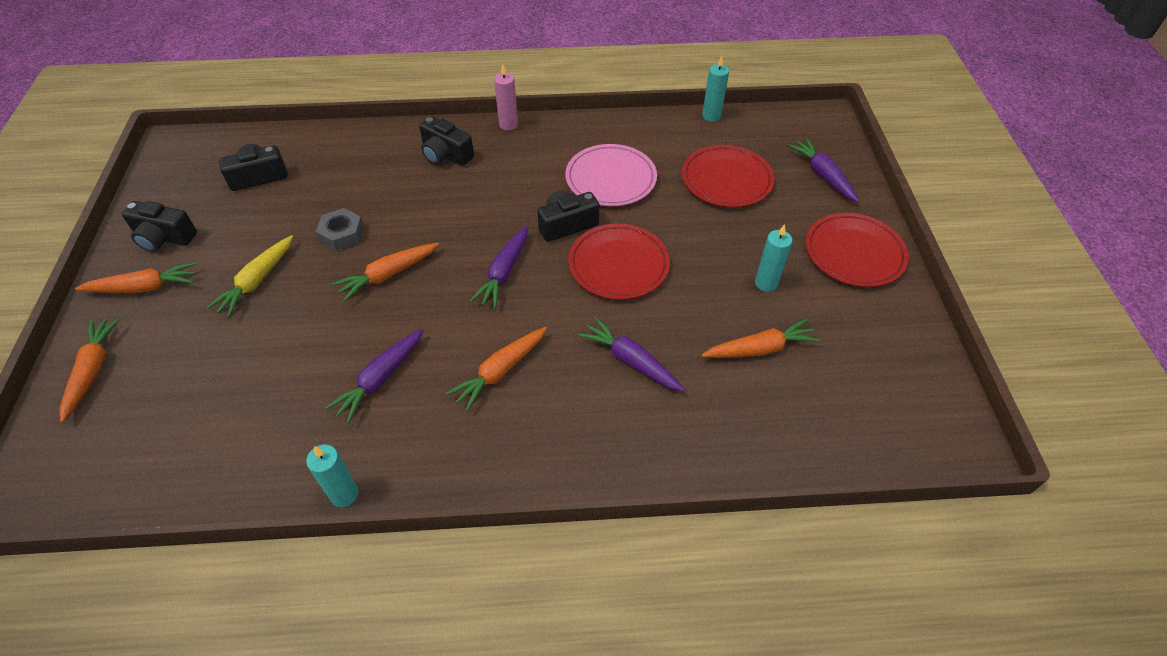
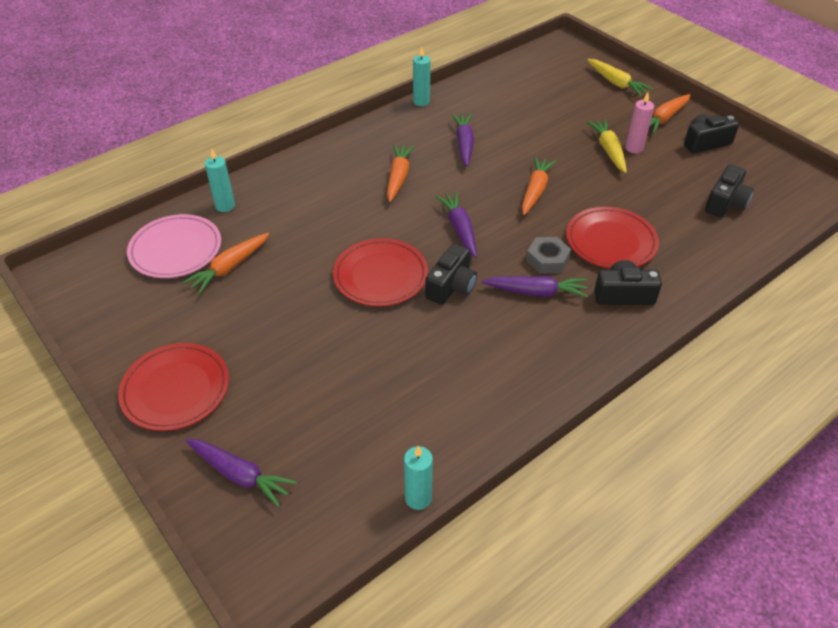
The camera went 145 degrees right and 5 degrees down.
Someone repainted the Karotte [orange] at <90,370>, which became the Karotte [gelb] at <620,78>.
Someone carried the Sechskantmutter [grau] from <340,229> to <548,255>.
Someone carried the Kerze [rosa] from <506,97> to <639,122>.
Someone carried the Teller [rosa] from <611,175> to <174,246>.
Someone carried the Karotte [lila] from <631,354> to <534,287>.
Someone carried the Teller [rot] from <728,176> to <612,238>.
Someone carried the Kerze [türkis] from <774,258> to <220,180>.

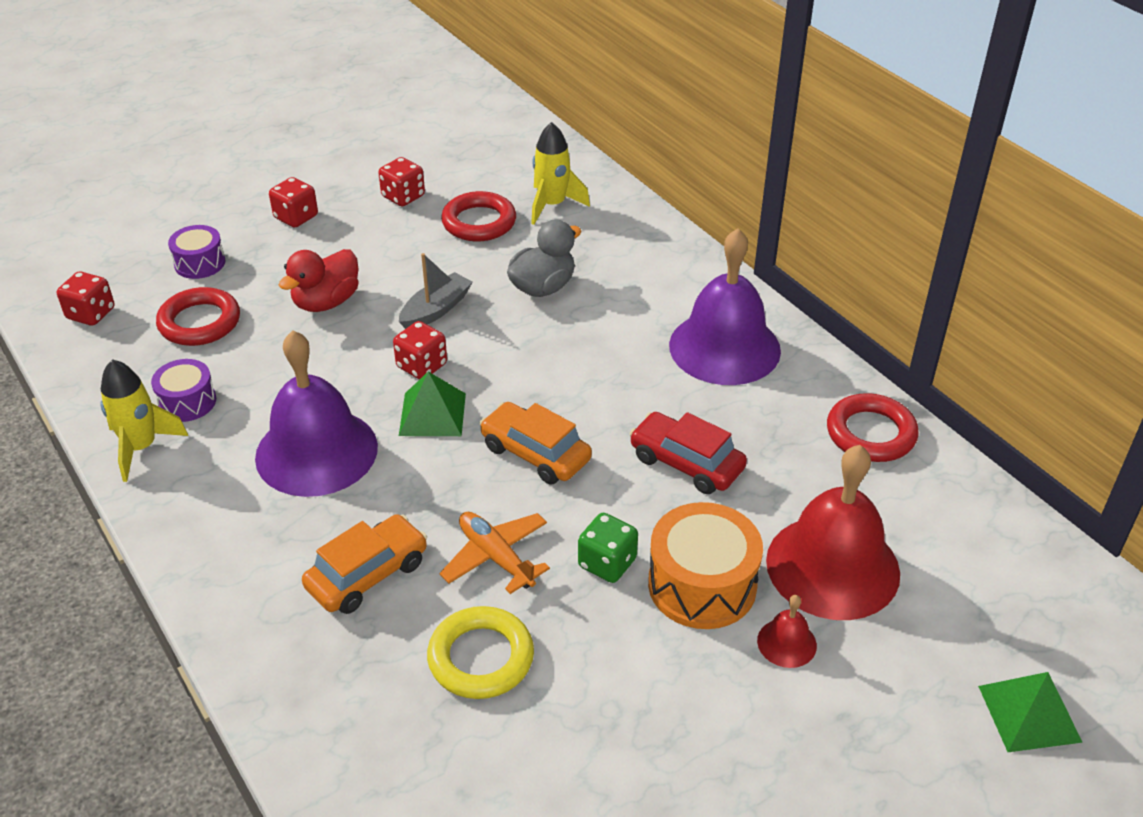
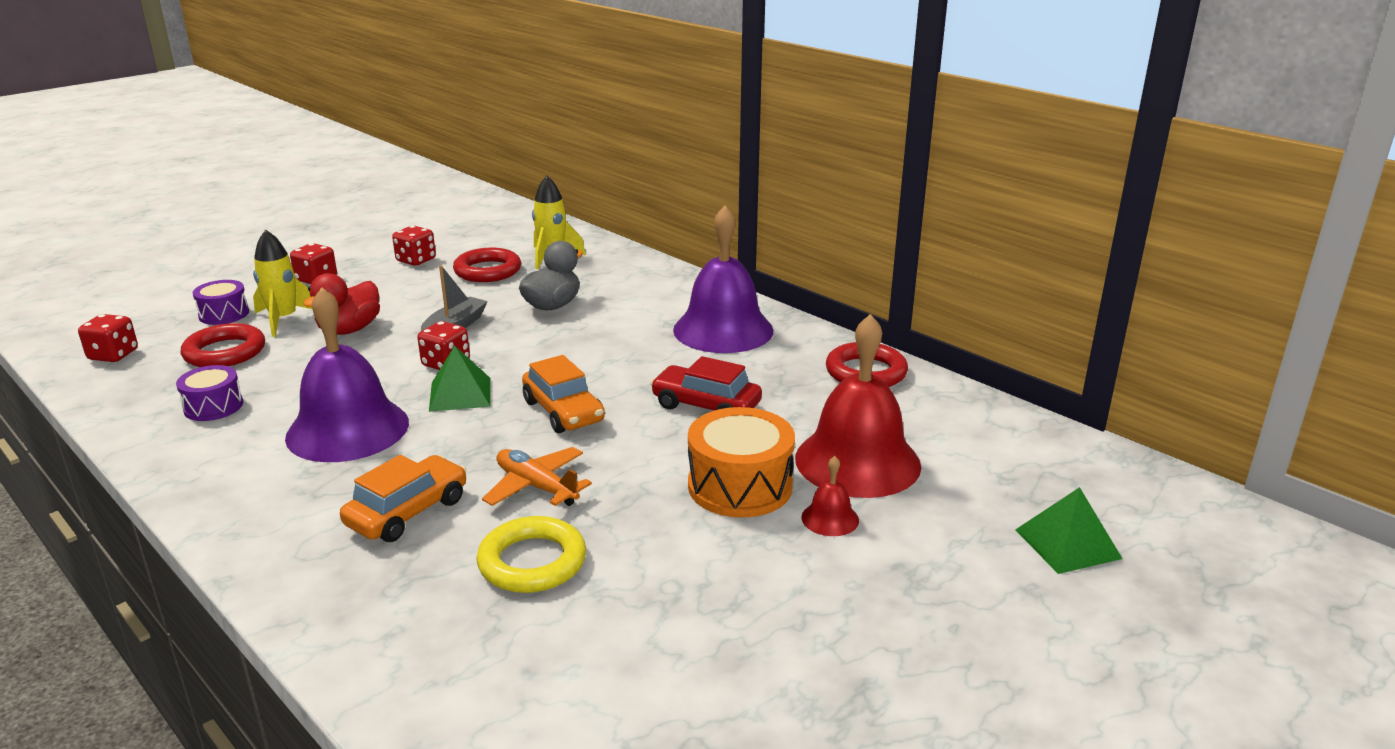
The camera went 10 degrees left and 15 degrees down.
Someone carried the Rakete [gelb] from <144,420> to <282,283>.
Someone rotated the Auto [orange] at <536,443> by 150 degrees counterclockwise.
Someone took away the Spielwürfel [grün] at <608,548>.

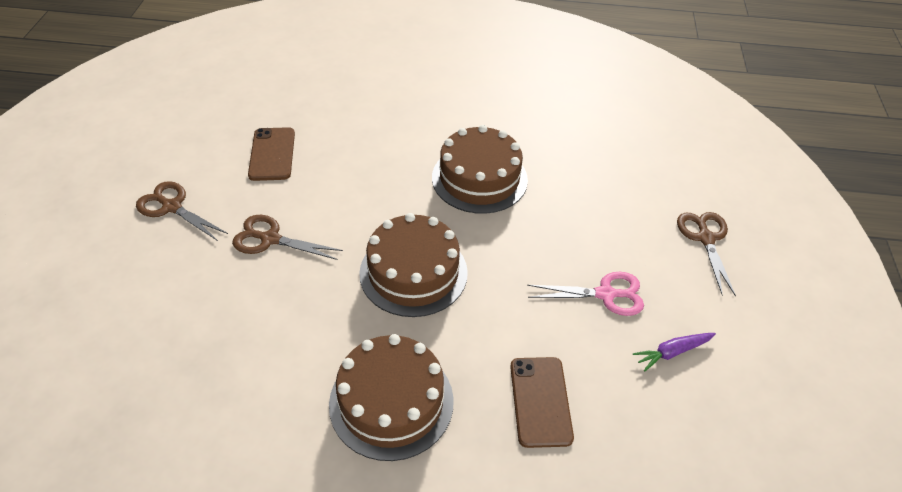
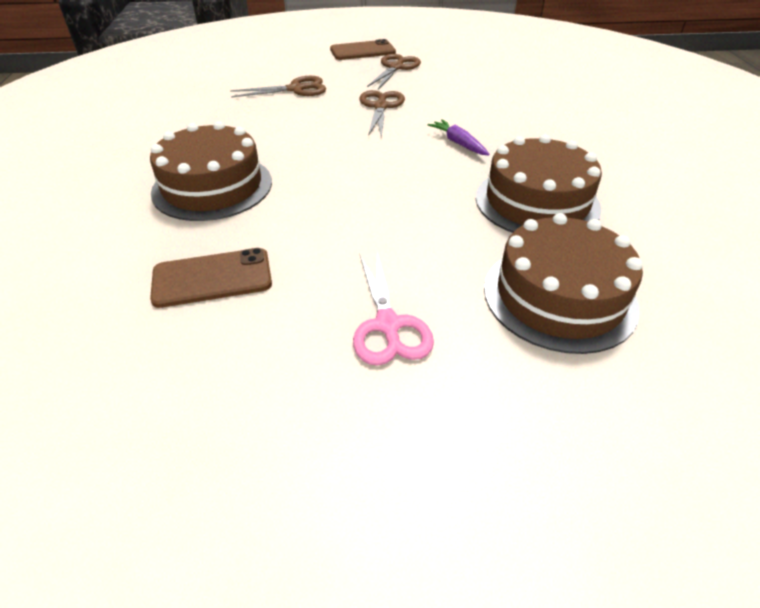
The camera went 80 degrees right and 5 degrees down.
Someone carried the Handy [braun] from <271,154> to <363,49>.
Someone carried the Kuchen [braun] from <413,265> to <563,283>.
Someone carried the Karotte [lila] from <674,352> to <459,137>.
Someone carried the Schere [braun] from <706,254> to <278,87>.

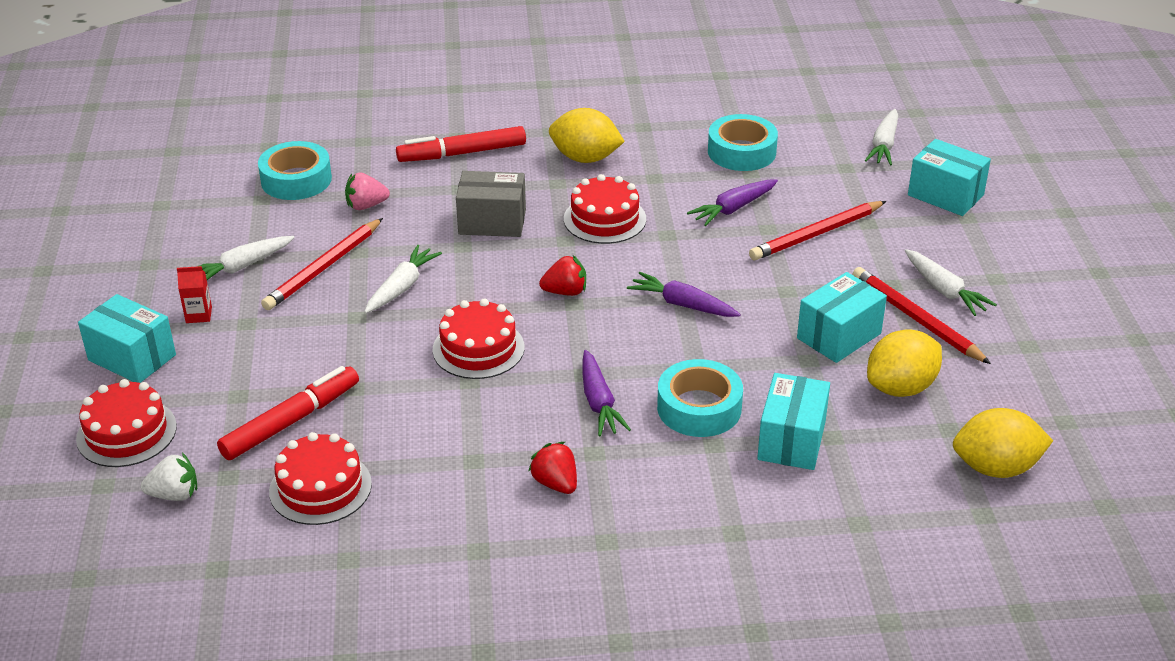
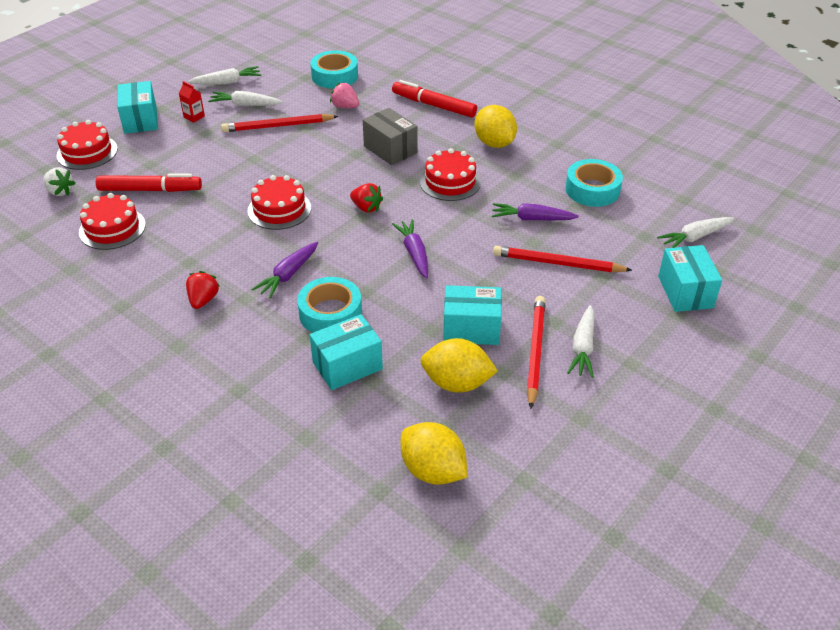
The camera went 45 degrees right and 5 degrees up.
Someone carried the Karotte [weiß] from <403,279> to <224,75>.

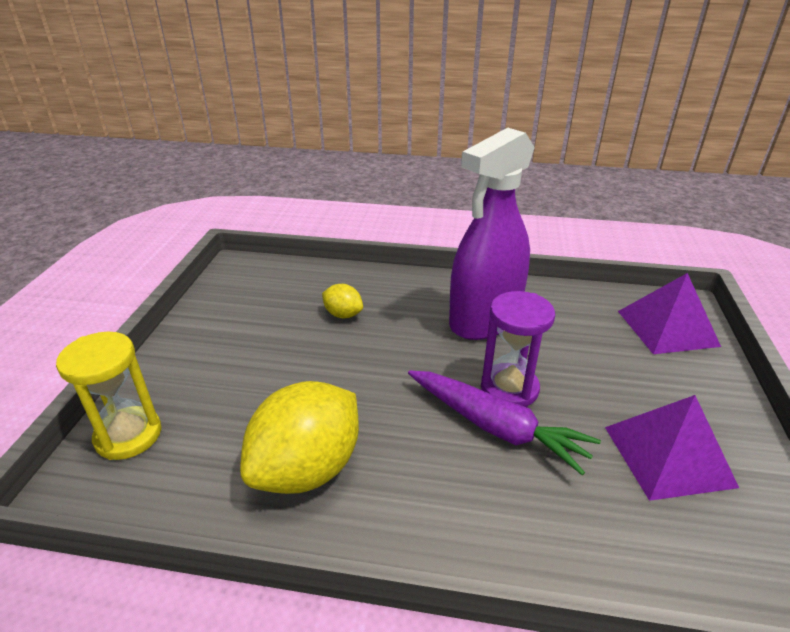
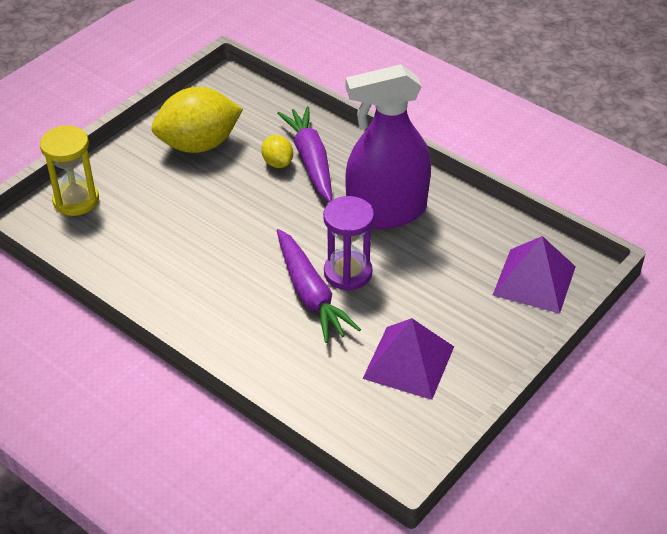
The camera went 30 degrees right and 10 degrees up.
Someone carried the Zitrone [gelb] from <299,437> to <197,120>.
Someone put down the Karotte [lila] at <304,154>.

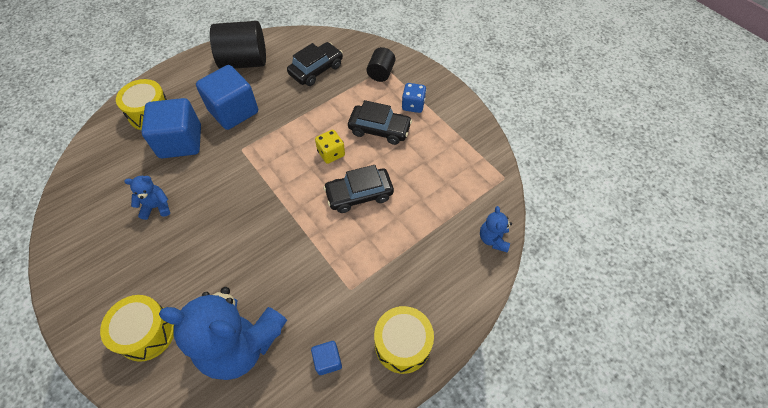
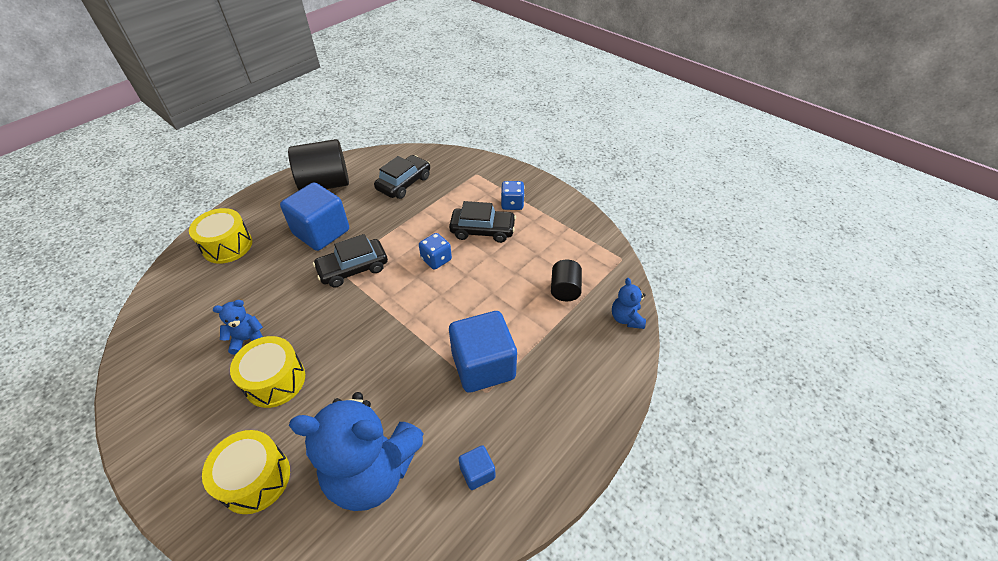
The camera went 10 degrees left and 10 degrees down.
Someone carried the Kubus [blau] from <171,128> to <483,352>.
Someone repainted the Spielwürfel [gelb] at <330,147>, which became the Spielwürfel [blau] at <435,251>.
Someone carried the Auto [schwarz] from <358,189> to <350,261>.
Someone carried the Vollzylinder [schwarz] from <381,64> to <566,280>.
Someone carried the Trommel [gelb] from <404,340> to <267,372>.

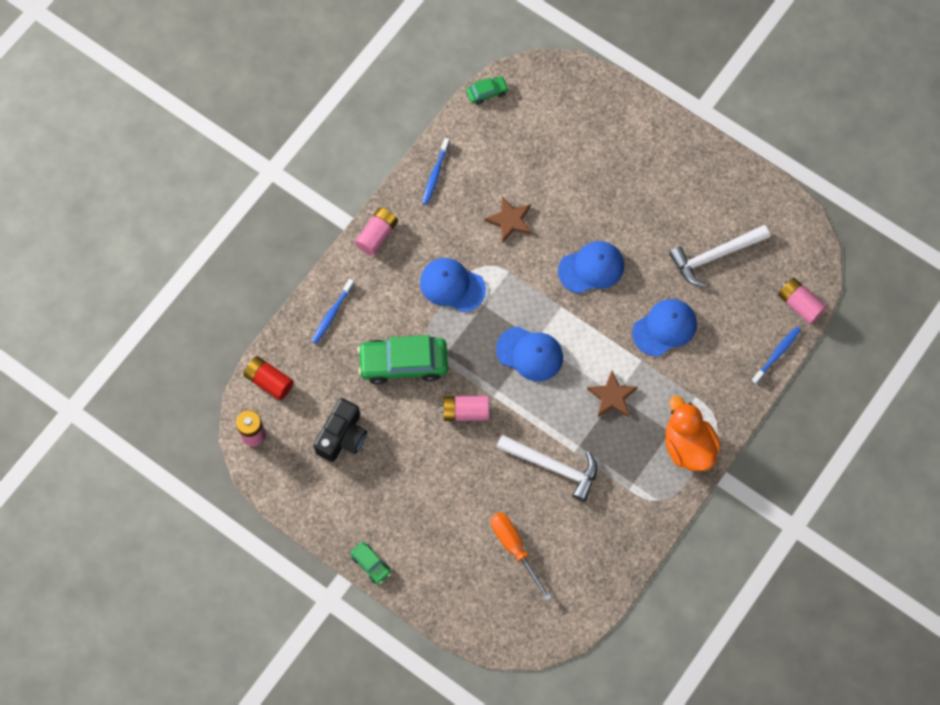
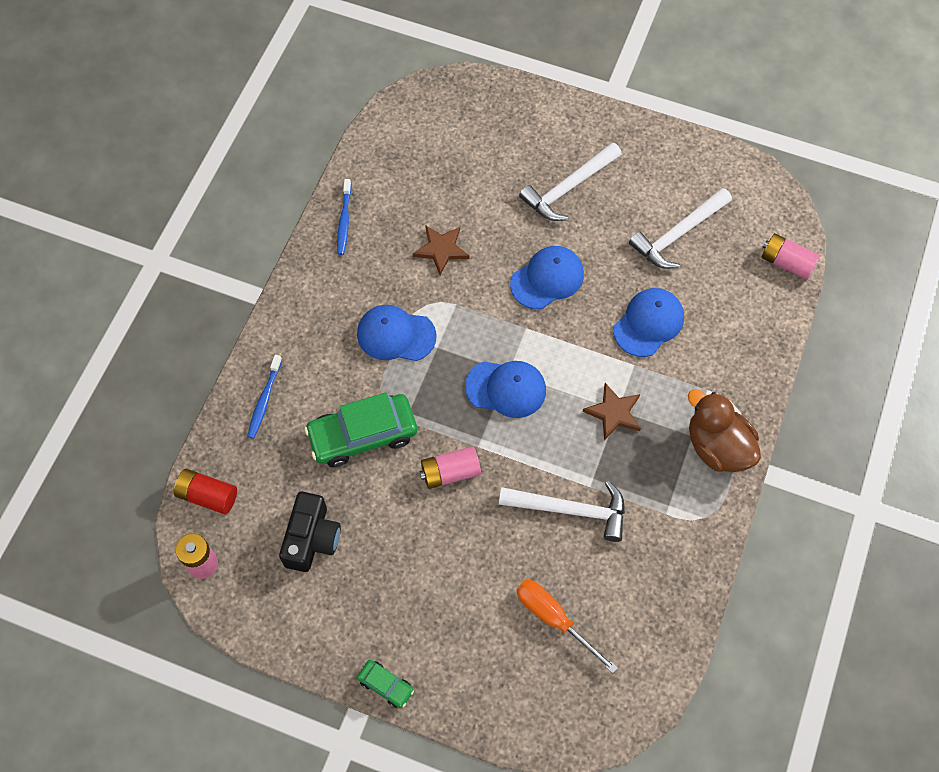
The camera went 15 degrees left and 5 degrees down.
Someone took away the Batterie [rosa] at <376,231>.
Someone took away the Auto [grün] at <487,90>.
Someone repainted the Ente [orange] at <693,433>, which became the Ente [braun] at <724,430>.
Someone took away the Zahnbürste [blau] at <776,355>.
Someone put down the Hammer [weiß] at <570,181>.

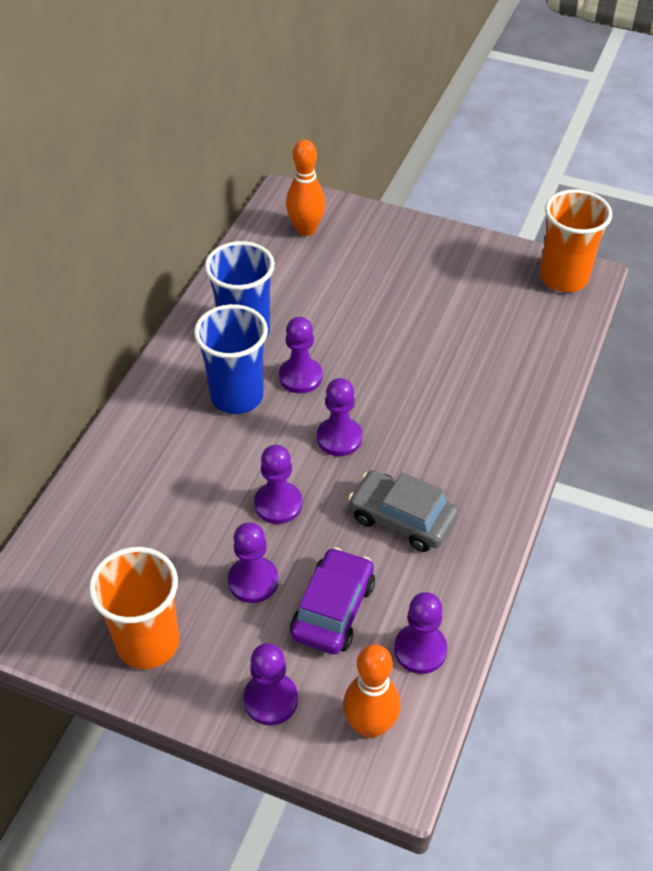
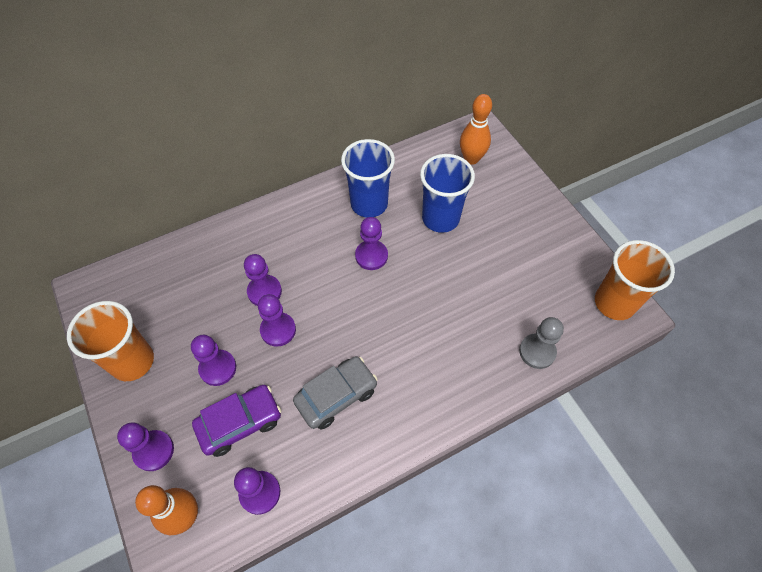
The camera went 40 degrees right and 10 degrees up.
Someone carried the Becher [blau] from <231,359> to <447,193>.
Someone carried the Bauer [lila] from <339,417> to <263,280>.
Someone rotated the Auto [grau] at <403,511> by 75 degrees clockwise.
Someone put down the Bauer [grau] at <541,343>.

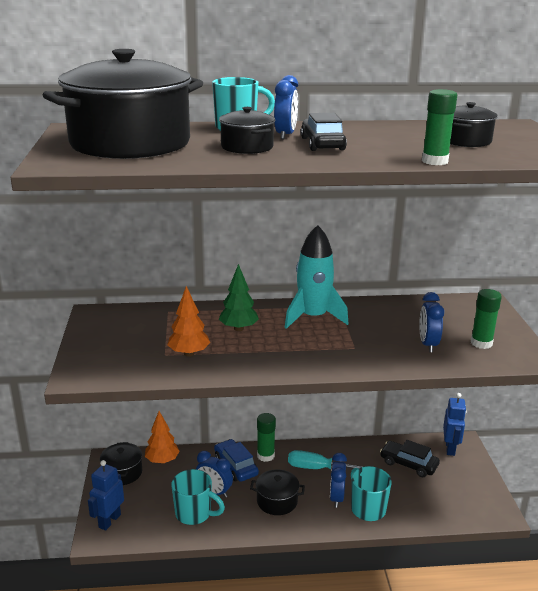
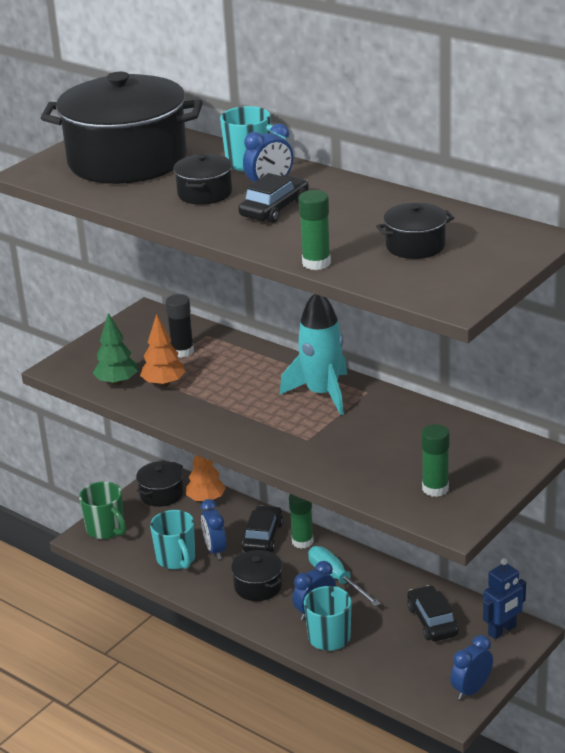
The camera went 45 degrees right and 5 degrees up.
Someone swapped the Roboter [blau] at <106,495> for the Tasse [grün] at <102,510>.
Someone repainted the Auto [blau] at <236,460>, which became the Auto [schwarz] at <262,528>.
Someone carried the Baum [grün] from <239,297> to <115,349>.
Someone carried the Wecker [blau] from <431,322> to <471,667>.
Someone put down the Klebestift [schwarz] at <180,326>.

